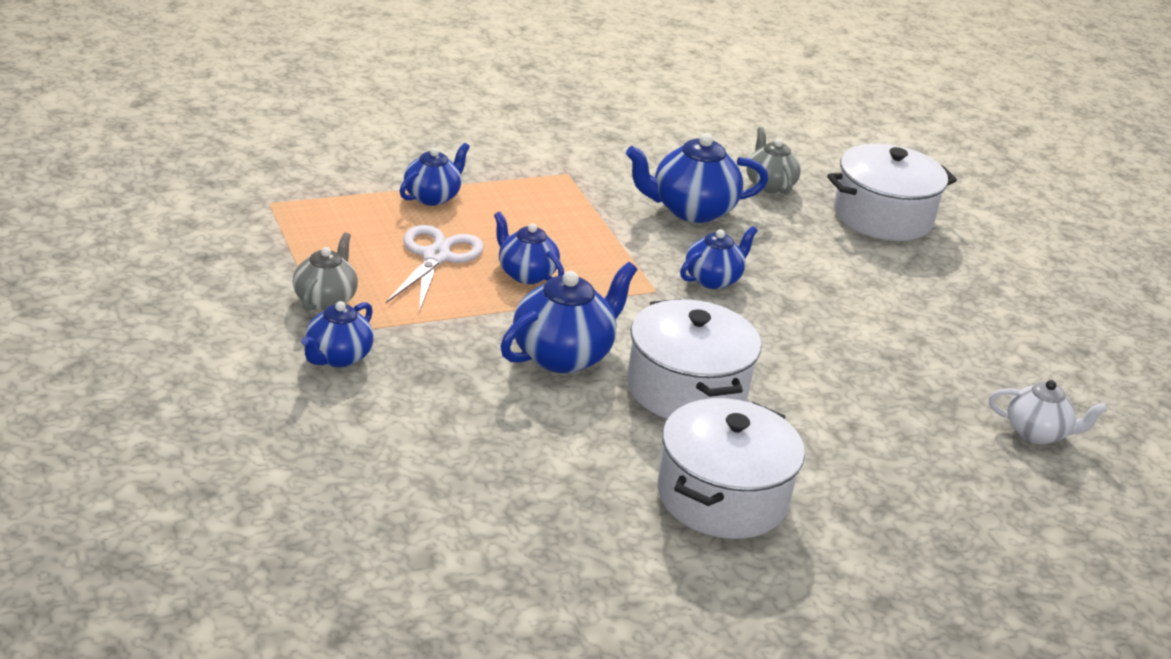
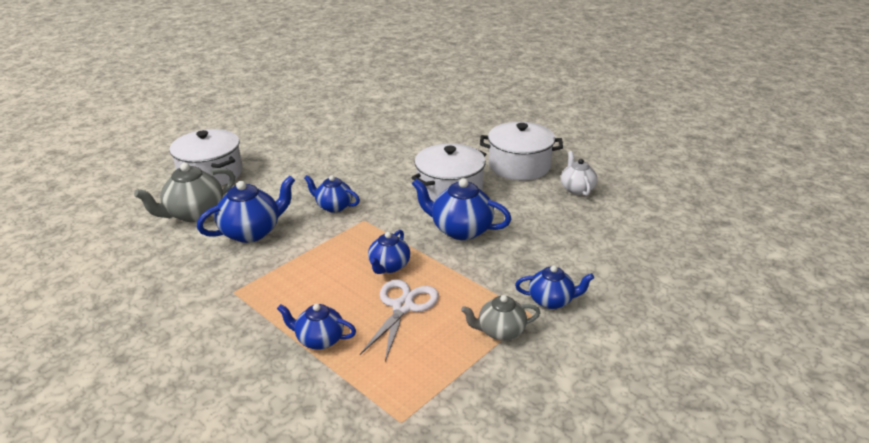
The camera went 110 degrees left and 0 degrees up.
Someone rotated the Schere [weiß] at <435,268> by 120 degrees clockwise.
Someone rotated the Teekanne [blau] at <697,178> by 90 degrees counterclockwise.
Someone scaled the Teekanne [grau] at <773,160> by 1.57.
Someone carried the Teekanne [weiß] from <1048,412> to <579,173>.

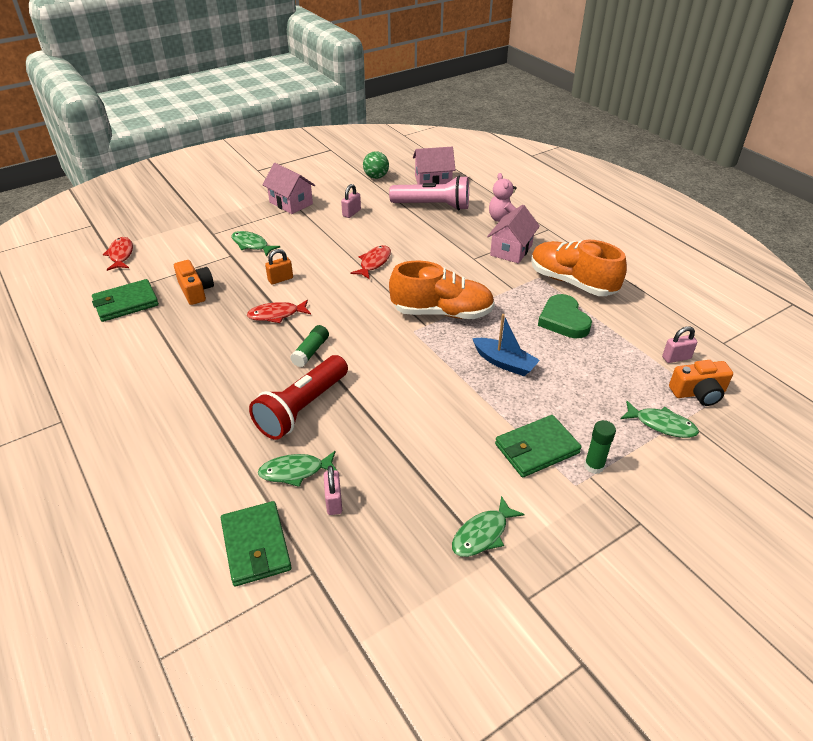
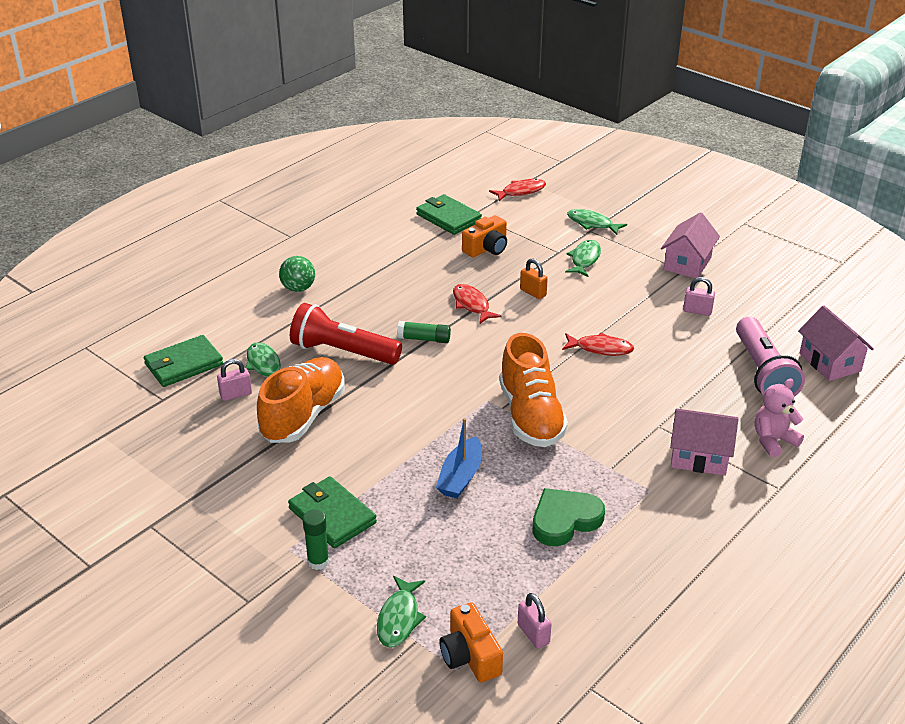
The camera went 75 degrees right and 5 degrees down.
Someone carried the Ball [grün] from <376,165> to <297,274>.
Someone carried the Fisch [grün] from <488,526> to <597,222>.
Someone carried the Schuh [orange] from <579,268> to <301,400>.

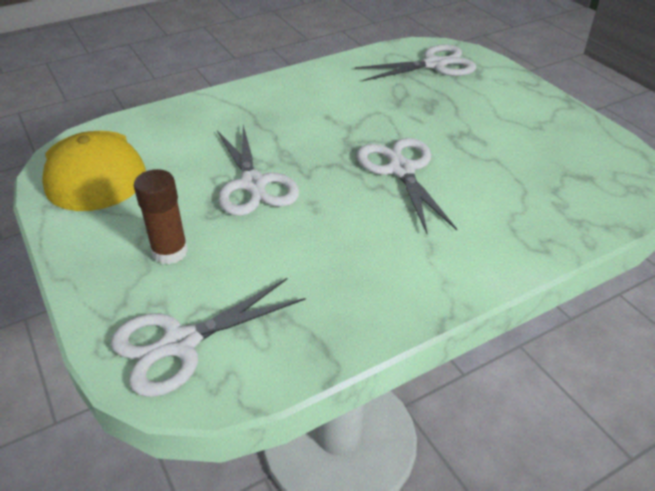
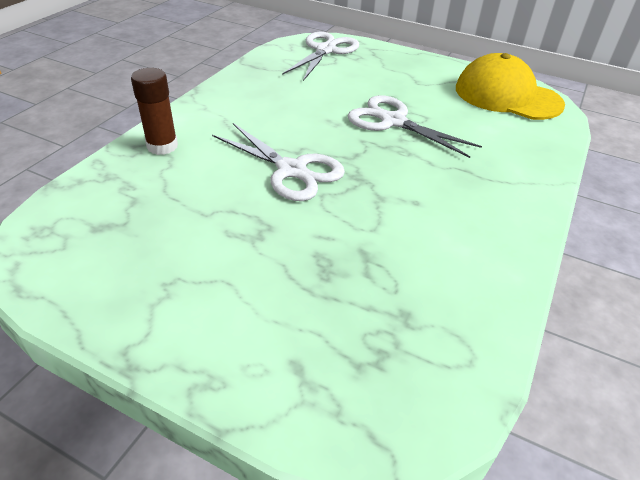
The camera went 145 degrees right and 0 degrees up.
Someone carried the Klebestift [braun] from <161,216> to <154,111>.
Someone took away the Schere [weiß] at <415,62>.

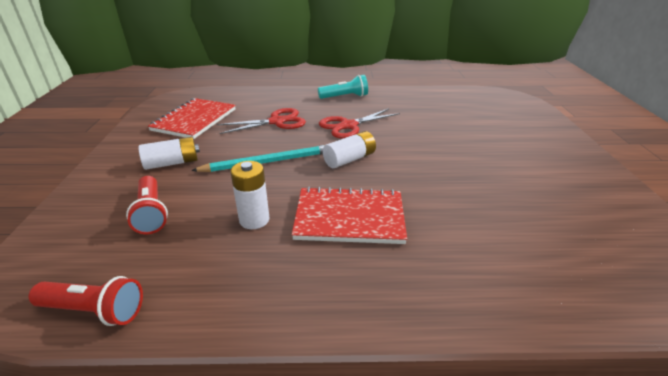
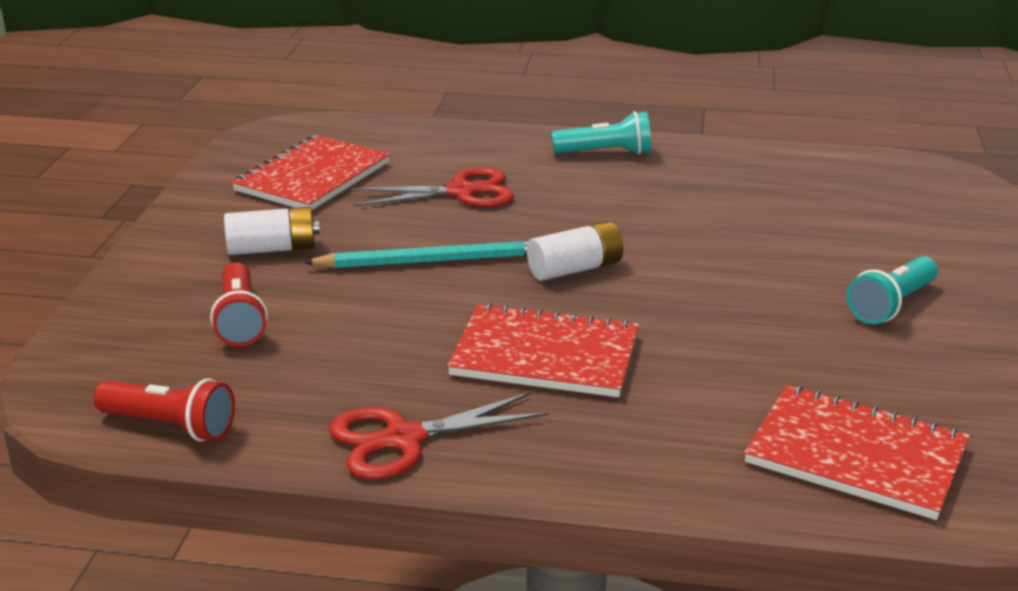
The camera went 10 degrees right and 5 degrees down.
Someone took away the Batterie [weiß] at <249,195>.
Someone carried the Schere [rot] from <359,123> to <439,435>.
Someone put down the Notizbuch [rot] at <857,452>.
Someone put down the Taschenlampe [türkis] at <892,290>.

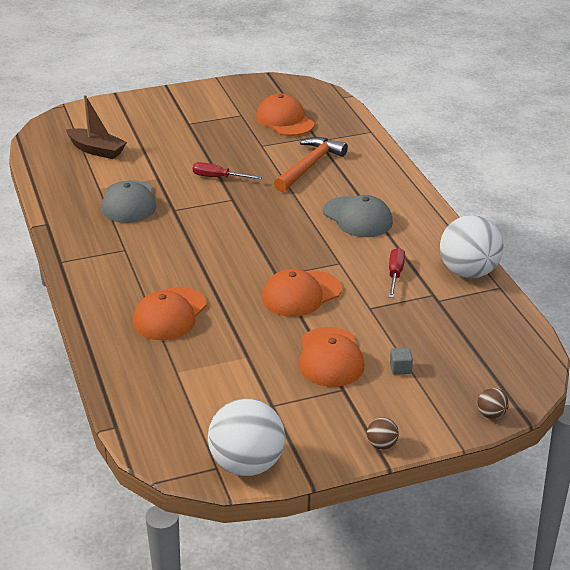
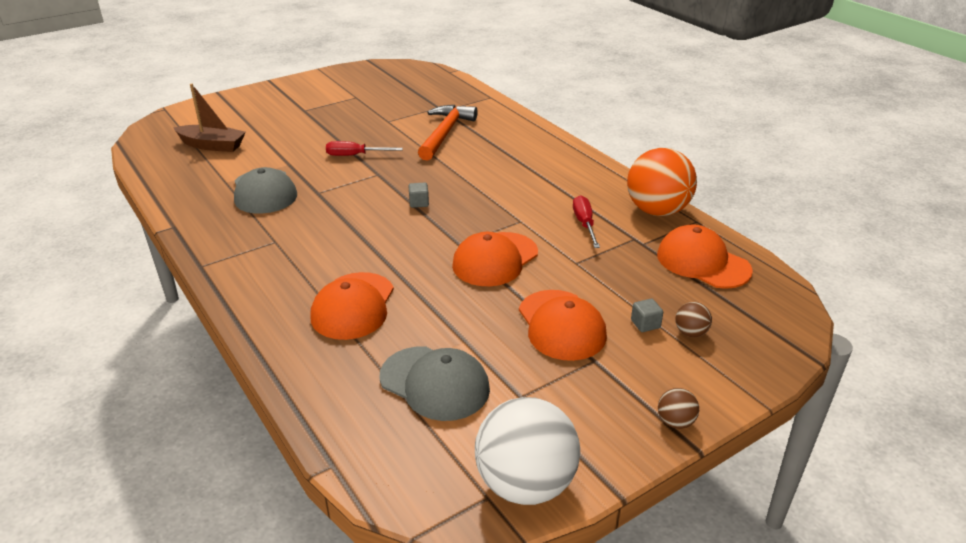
The camera went 15 degrees left and 0 degrees up.
Someone carried the Kappe [orange] from <285,114> to <705,256>.
Someone carried the Kappe [grau] from <358,216> to <435,383>.
Someone repainted the Ball [weiß] at <472,246>, which became the Ball [orange] at <662,182>.
Someone carried the Ball [braun] from <493,403> to <693,319>.
Someone put down the Kubus [grau] at <419,195>.

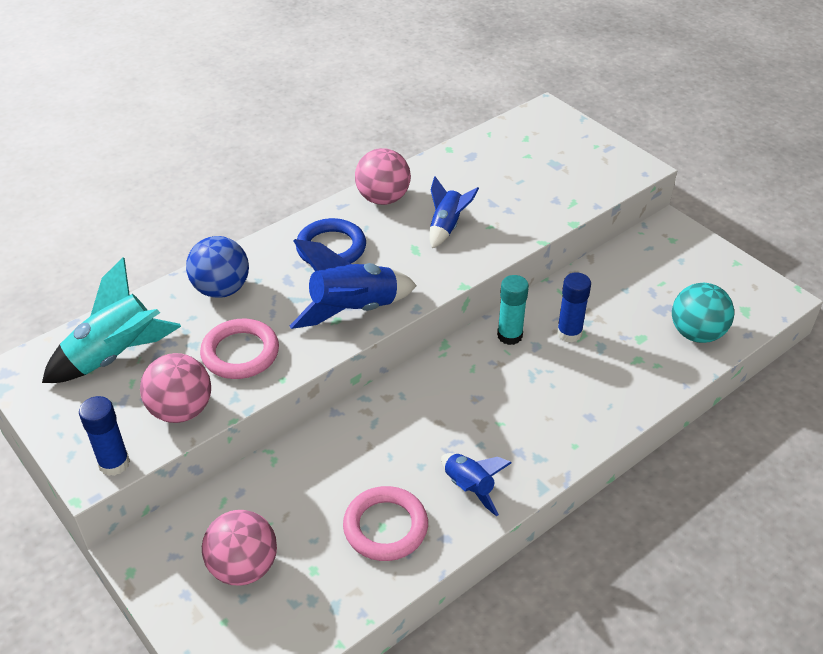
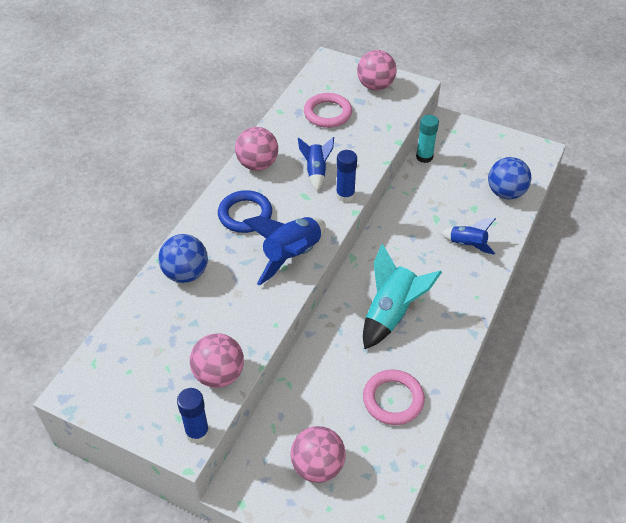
The camera went 25 degrees left and 5 degrees up.
Someone carried the Rakete [türkis] from <111,320> to <402,296>.
Someone carried the Ring [rosa] from <239,349> to <328,110>.
Someone carried the Rakete [blau] from <476,484> to <468,236>.
Someone carried the Klebestift [türkis] from <513,310> to <427,139>.
Someone carried the Klebestift [blau] from <574,307> to <346,176>.
Someone repainted the Ball [türkis] at <703,313>, which became the Ball [blau] at <509,178>.
Someone put down the Ball [rosa] at <377,70>.

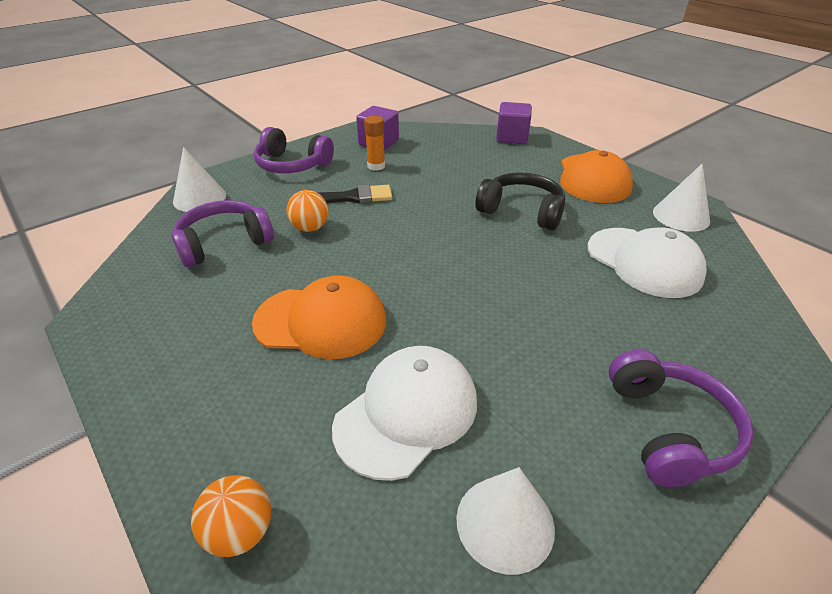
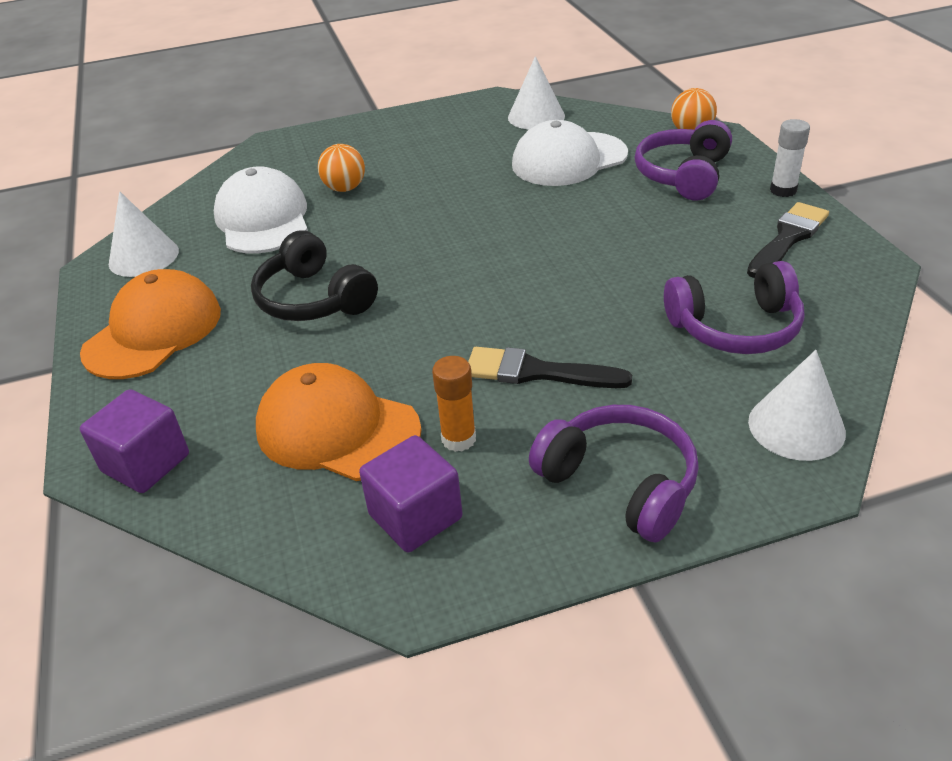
The camera went 155 degrees left and 0 degrees up.
Someone carried the Kappe [orange] from <319,317> to <339,422>.
Someone carried the Ball [orange] from <307,211> to <341,168>.
Someone carried the Kopfhörer [lila] from <681,418> to <683,160>.
Someone put down the Pinsel [schwarz] at <788,240>.
Someone put down the Klebestift [weiß] at <790,158>.

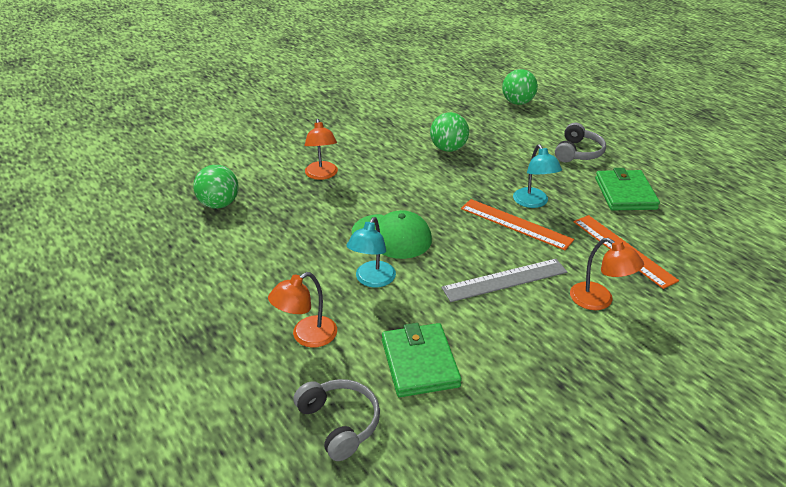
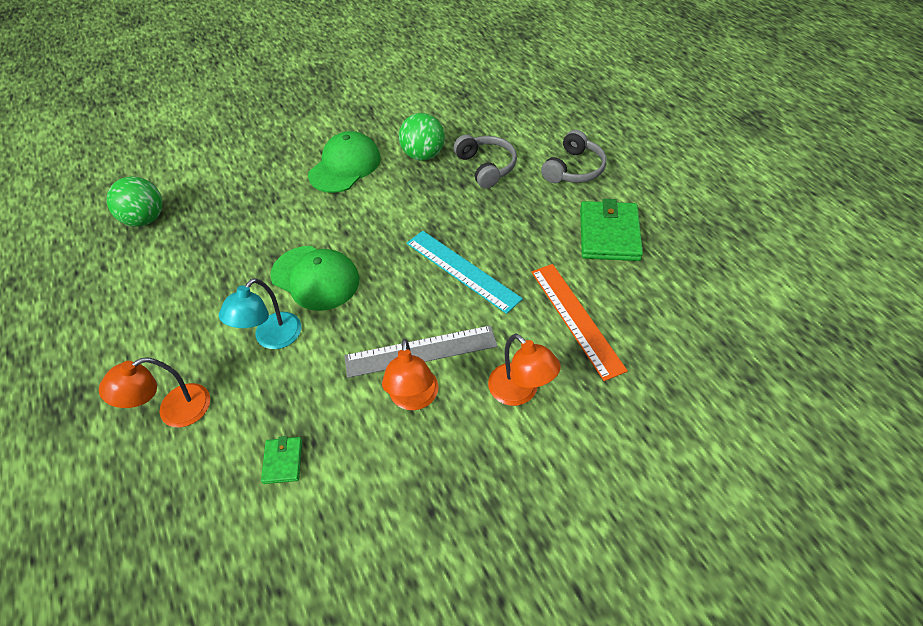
The camera went 10 degrees right and 15 degrees up.
Someone carried the Kopfhörer [grau] from <336,420> to <485,161>.
Someone carried the Lampe [orange] from <321,149> to <410,374>.
Someone scaled the Geldbörse [grün] at <422,360> by 0.50.
Someone repainted the Lineal [orange] at <517,224>, which became the Lineal [türkis] at <465,272>.
Someone took away the Ball [grün] at <520,87>.
Someone took away the Lampe [türkis] at <537,176>.
Someone put down the Kappe [grün] at <344,162>.

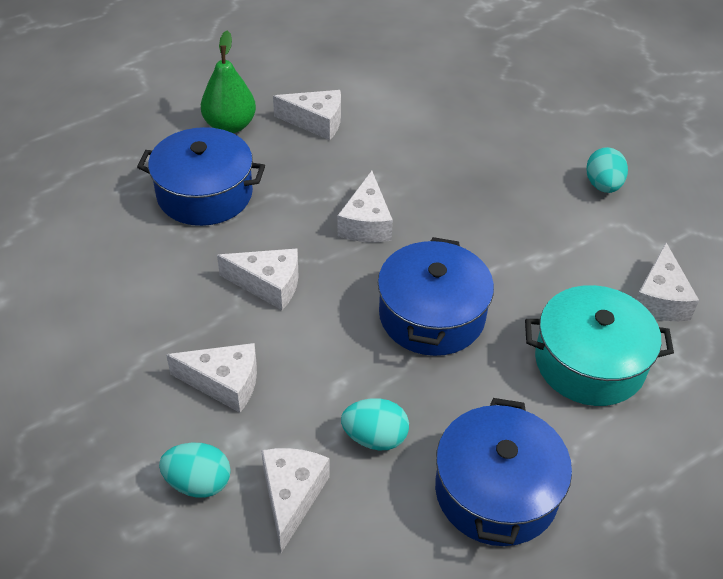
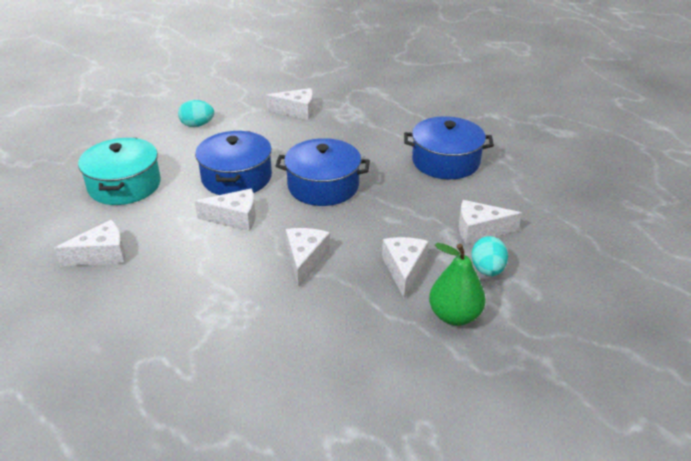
The camera went 95 degrees left and 10 degrees down.
Someone carried the Kochtopf [blau] from <201,176> to <233,163>.
Someone carried the Birne [grün] from <228,82> to <457,284>.
Someone rotated the Käse [weiß] at <307,115> by 60 degrees clockwise.
Someone took away the Ei [türkis] at <375,424>.
Someone carried the Kochtopf [türkis] from <599,345> to <119,171>.

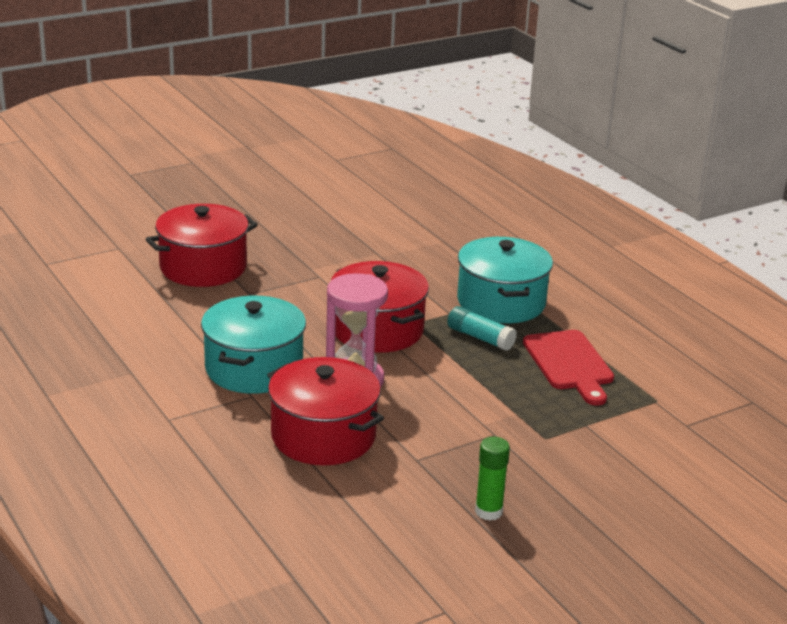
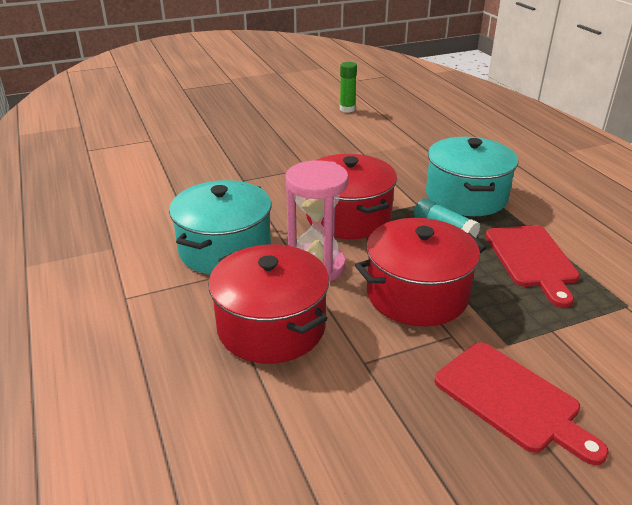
The camera went 10 degrees right and 5 degrees up.
Someone carried the Kochtopf [rot] from <202,245> to <420,272>.
Someone carried the Klebestift [grün] from <492,479> to <348,87>.
Someone put down the Schneidebrett [rot] at <521,403>.

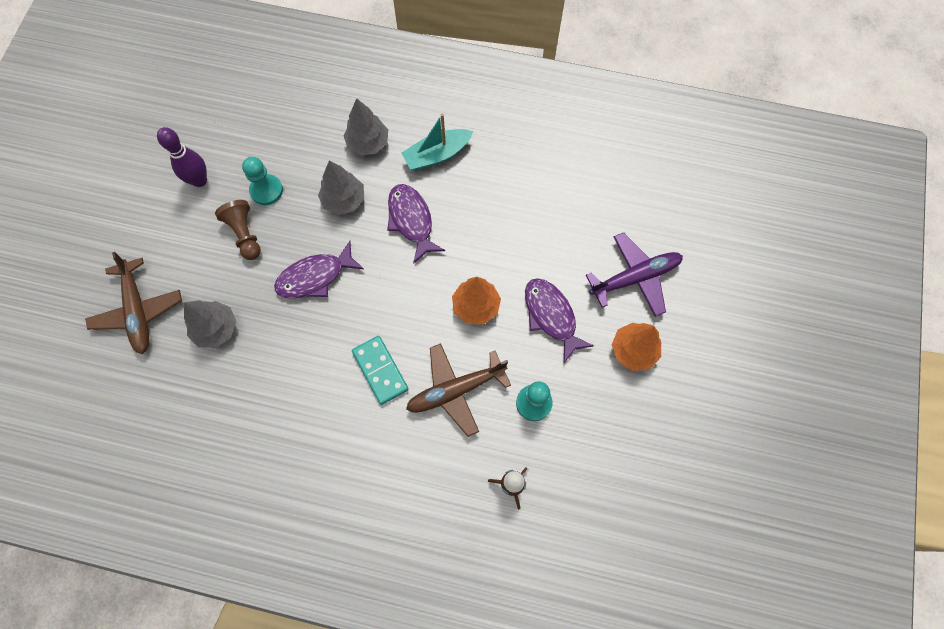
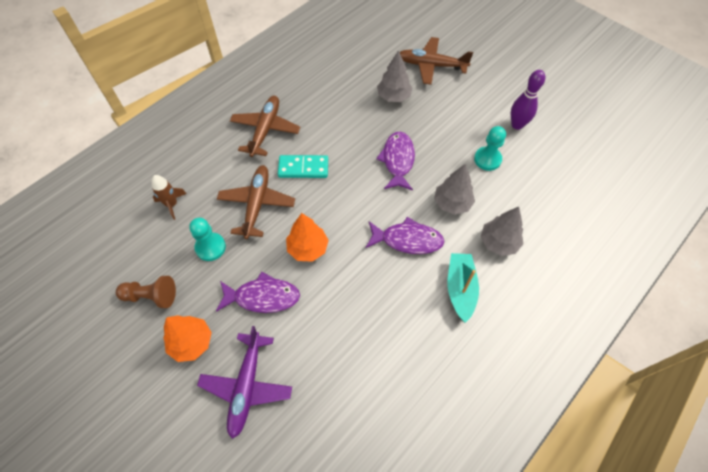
The camera went 120 degrees right and 10 degrees down.
Someone carried the Bauer [braun] from <238,230> to <146,292>.
Someone put down the Flugzeug [braun] at <265,126>.

